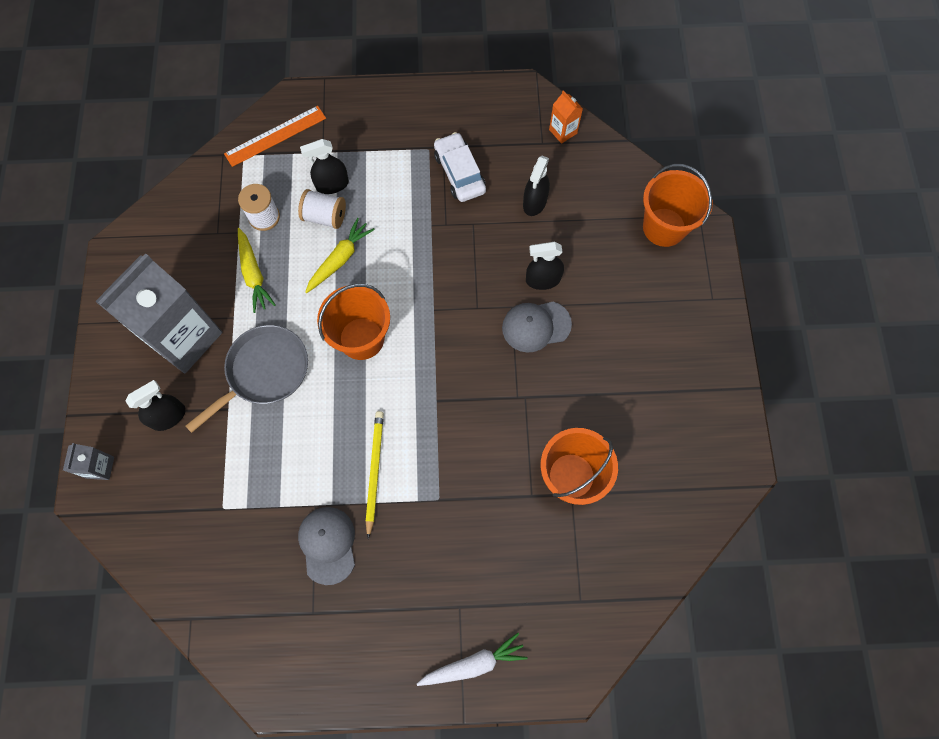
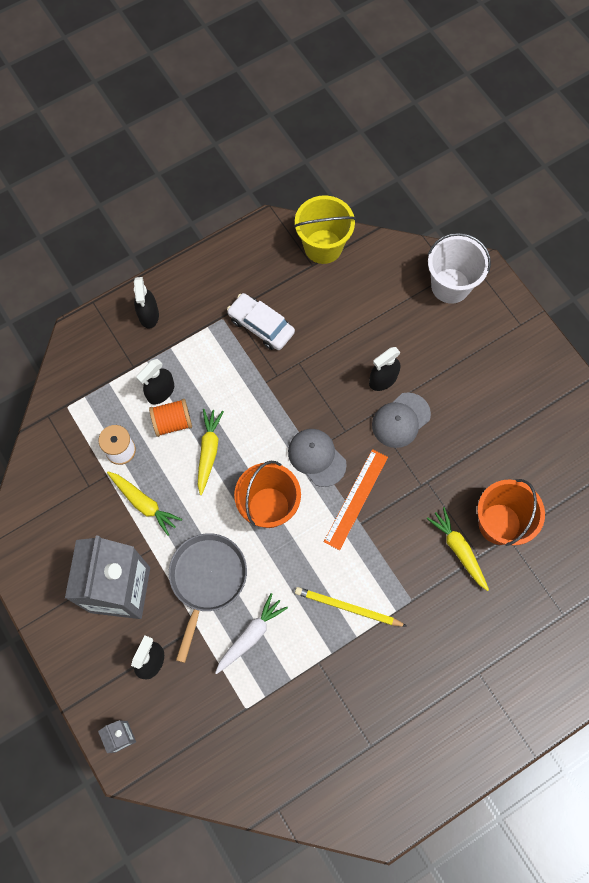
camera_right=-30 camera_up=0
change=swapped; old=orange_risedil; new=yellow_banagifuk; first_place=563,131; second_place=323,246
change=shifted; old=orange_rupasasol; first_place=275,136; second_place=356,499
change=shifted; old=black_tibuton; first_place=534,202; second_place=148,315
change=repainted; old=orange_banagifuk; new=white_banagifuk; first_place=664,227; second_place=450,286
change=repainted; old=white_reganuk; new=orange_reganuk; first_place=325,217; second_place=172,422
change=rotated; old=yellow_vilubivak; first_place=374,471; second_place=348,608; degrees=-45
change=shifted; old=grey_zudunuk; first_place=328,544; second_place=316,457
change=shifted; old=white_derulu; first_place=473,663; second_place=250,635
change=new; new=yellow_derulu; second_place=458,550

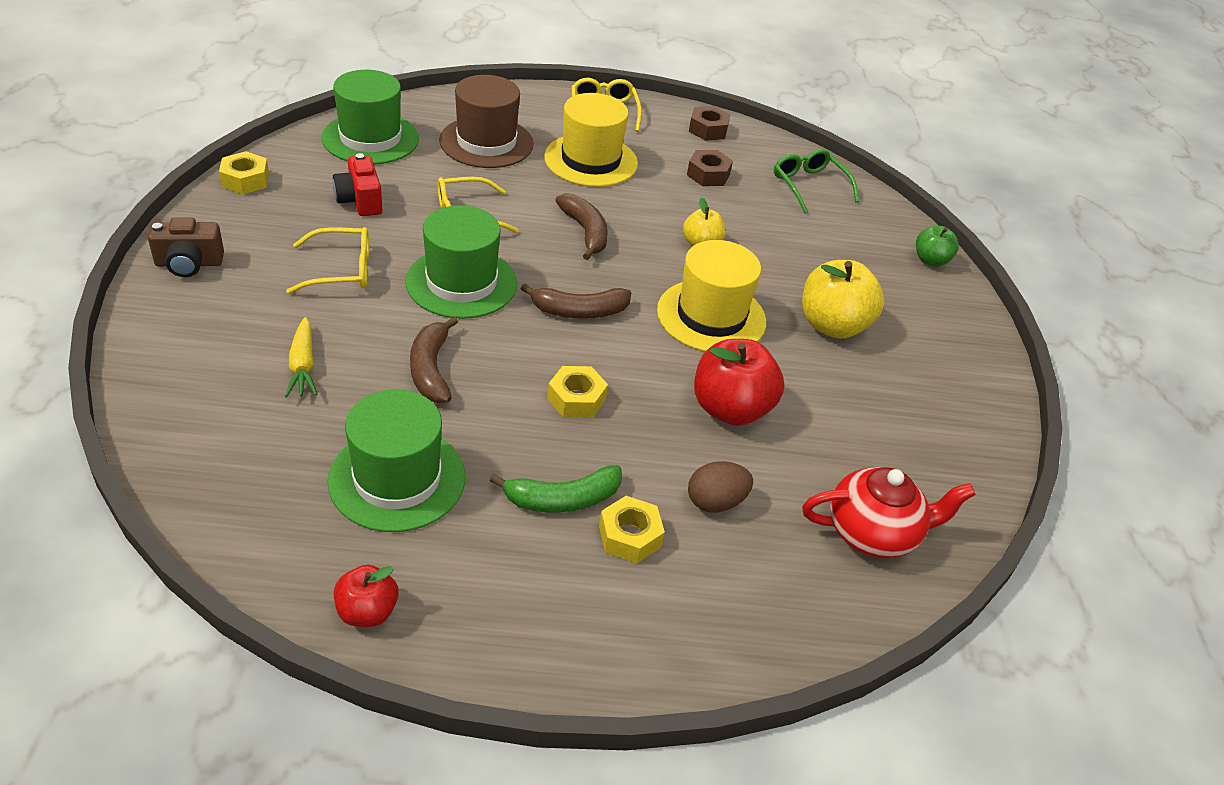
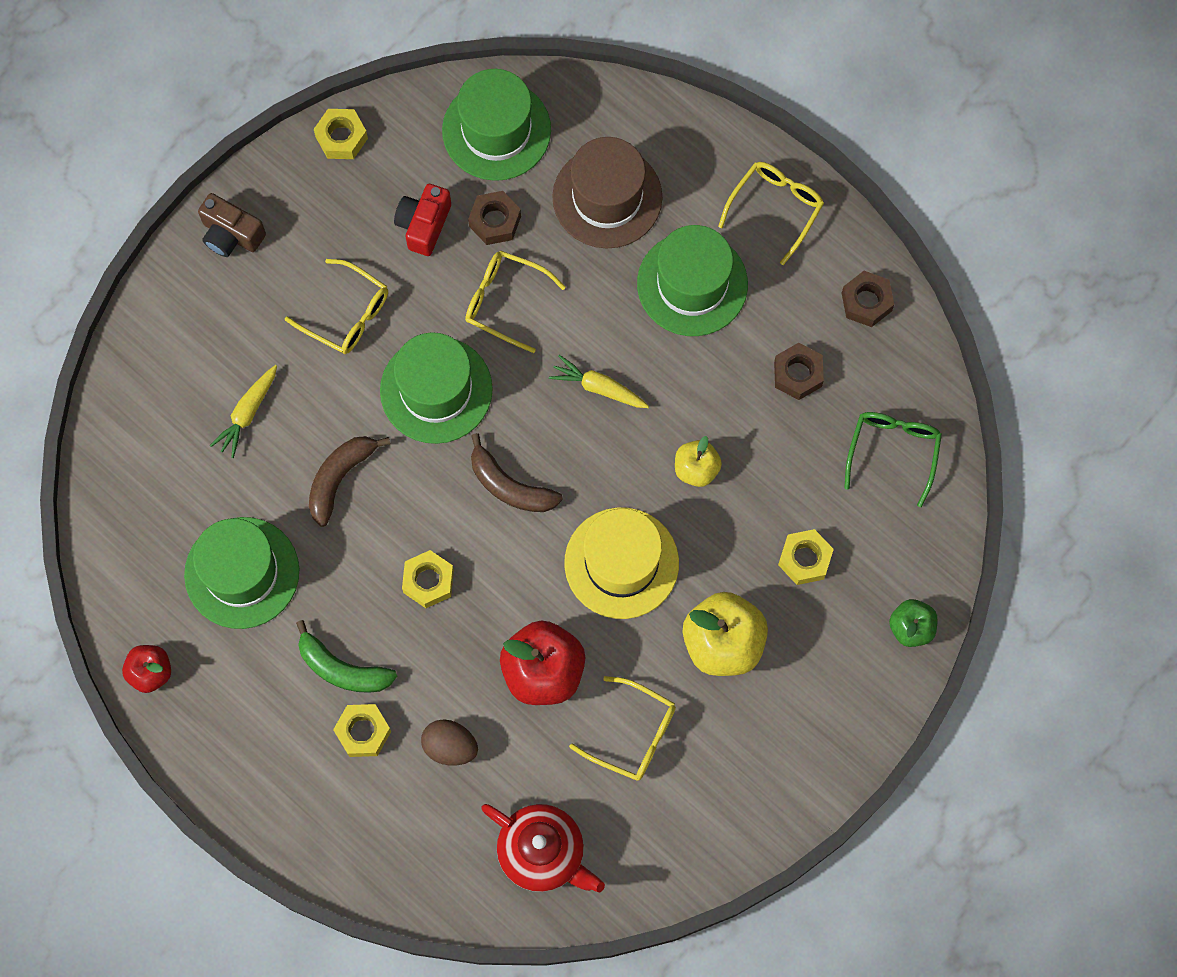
camera_right=45 camera_up=30
change=repainted; old=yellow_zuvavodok; new=green_zuvavodok; first_place=591,160; second_place=692,284
change=swapped; old=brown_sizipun; new=yellow_derulu; first_place=585,232; second_place=599,387
change=new; new=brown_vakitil; second_place=495,221
change=new; new=yellow_vakitil; second_place=804,559
change=new; new=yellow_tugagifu; second_place=632,734

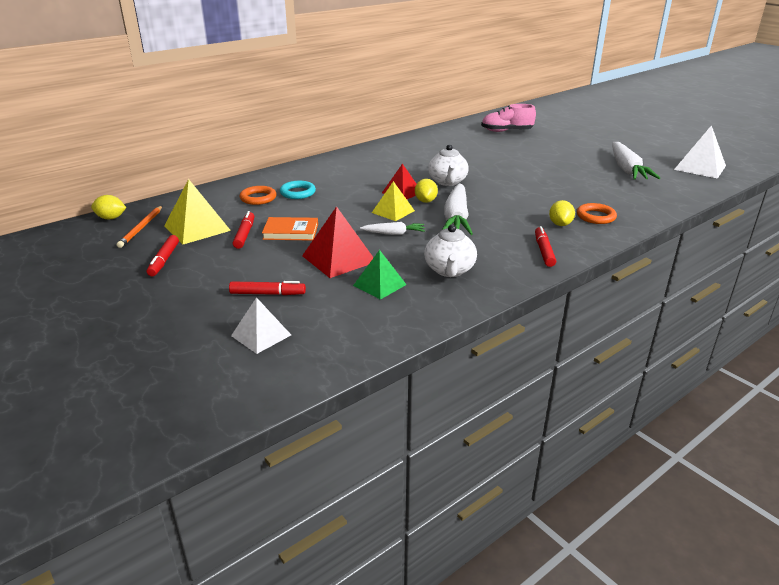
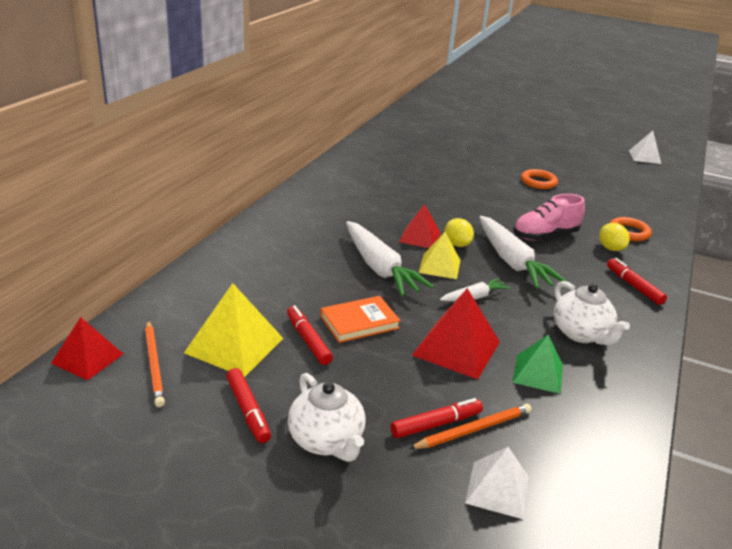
camera_right=-30 camera_up=0
change=shifted; old=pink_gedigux; first_place=506,131; second_place=545,236
change=scaled; old=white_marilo; first_place=699,167; second_place=644,157; factor=0.65
change=shifted; old=white_derulu; first_place=627,169; second_place=379,268
change=shifted; old=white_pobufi; first_place=447,182; second_place=327,441
change=gone; old=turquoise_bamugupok; first_place=298,193
change=shifted; old=orange_bamugupok; first_place=258,198; second_place=538,182
change=swapped; old=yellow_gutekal; new=red_marilo; first_place=111,218; second_place=87,358
change=new; new=orange_vilubivak; second_place=473,429

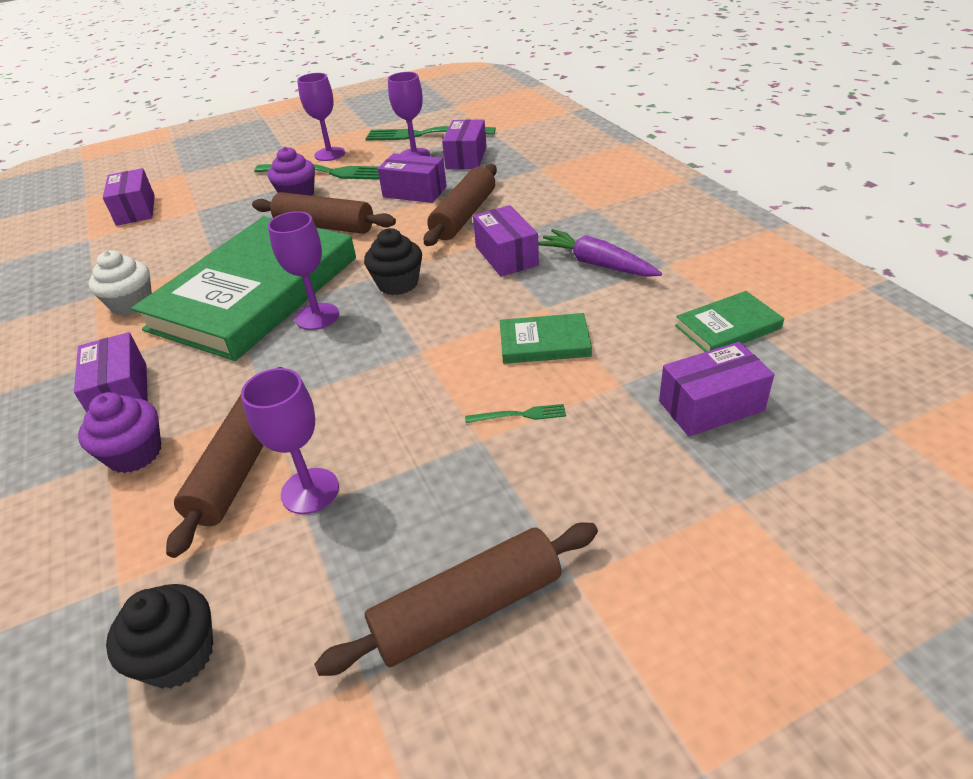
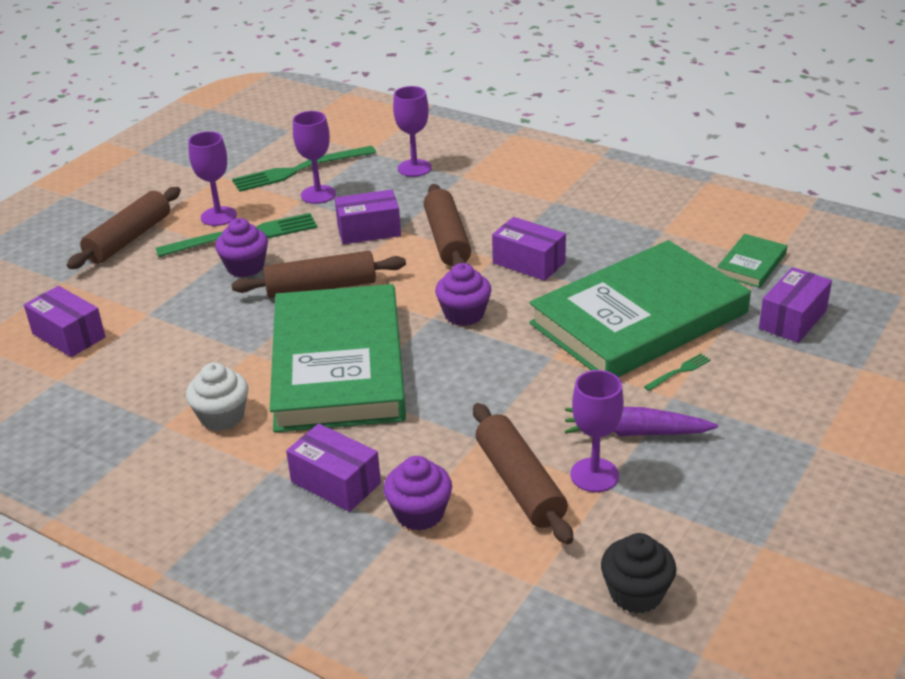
camera_right=-35 camera_up=-5
change=gone; old=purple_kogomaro; first_place=466,158
change=shifted; old=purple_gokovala; first_place=317,316; second_place=414,168
change=repainted; old=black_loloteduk; new=purple_loloteduk; first_place=398,284; second_place=464,314
change=shifted; old=purple_derulu; first_place=596,264; second_place=636,433
change=scaled; old=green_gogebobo; first_place=544,343; second_place=639,318; factor=2.48
change=shifted; old=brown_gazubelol; first_place=468,609; second_place=129,239

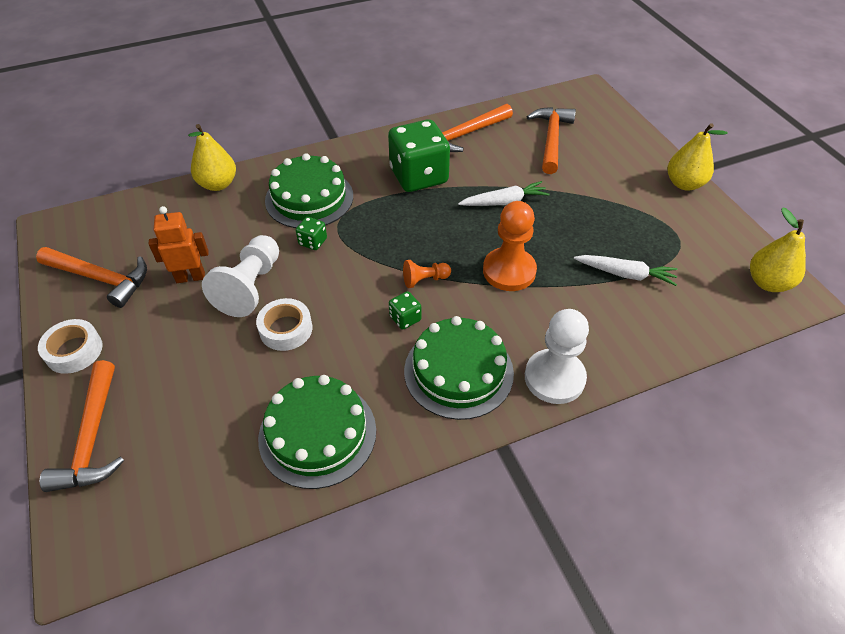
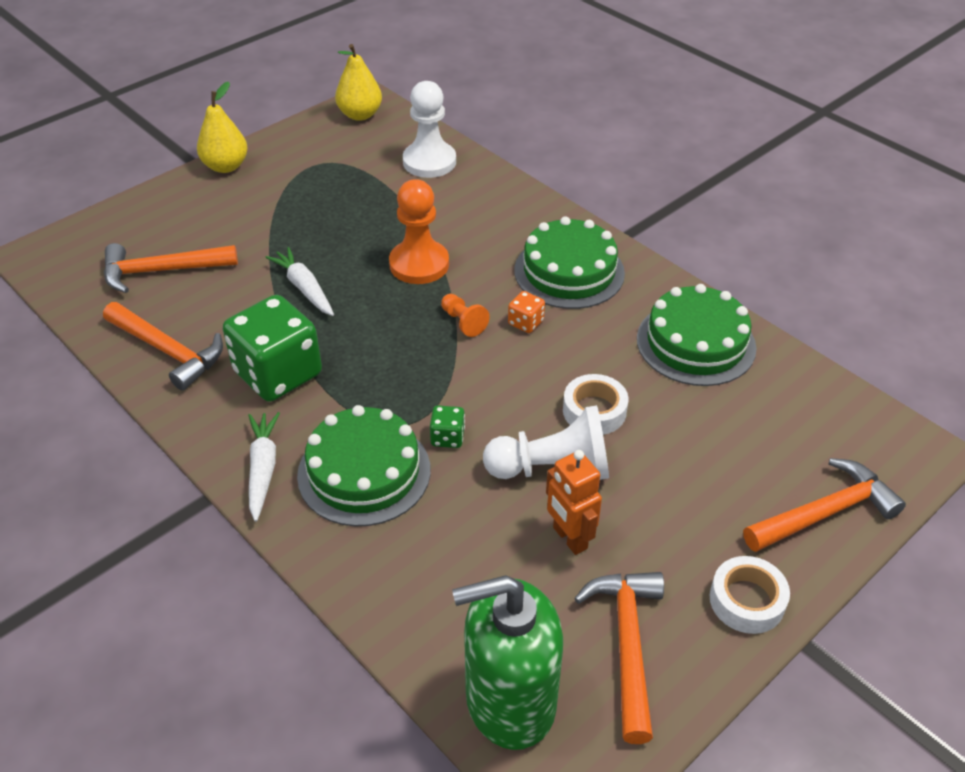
camera_right=-110 camera_up=-5
change=gone; old=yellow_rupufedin; first_place=218,184
change=shifted; old=white_derulu; first_place=625,274; second_place=263,469
change=repainted; old=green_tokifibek; new=orange_tokifibek; first_place=405,318; second_place=525,323
change=shifted; old=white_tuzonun; first_place=554,378; second_place=429,162
change=new; new=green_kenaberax; second_place=509,701

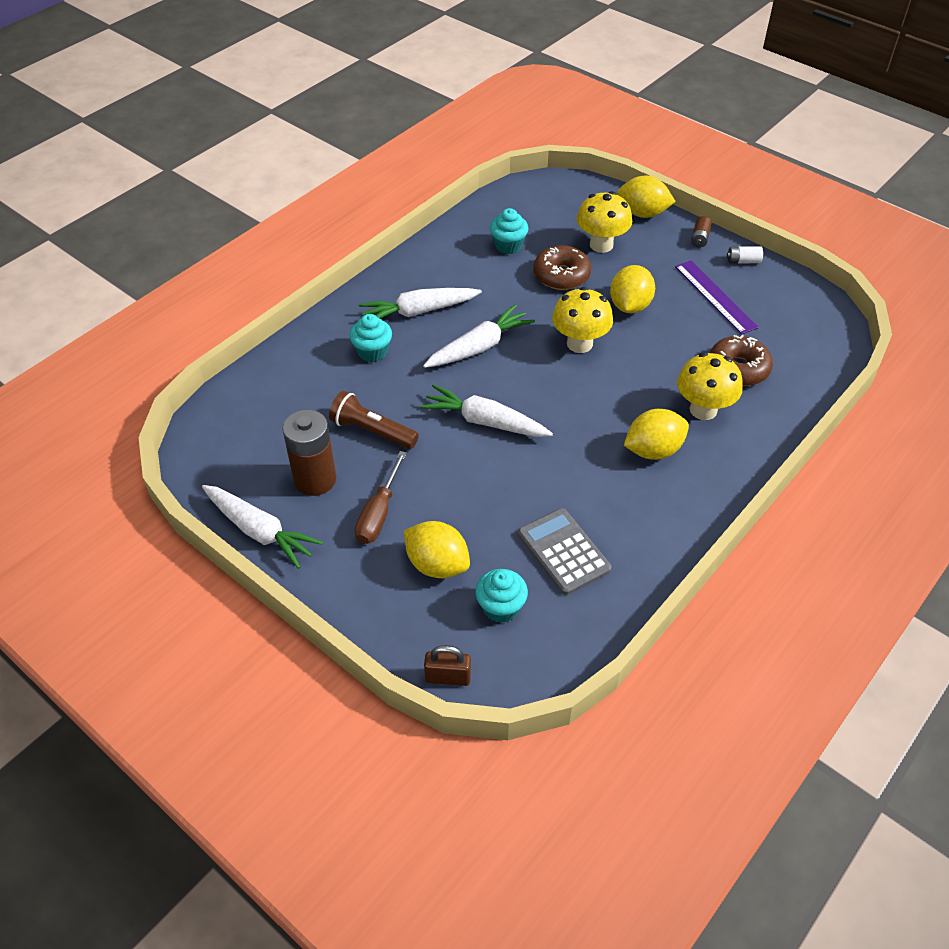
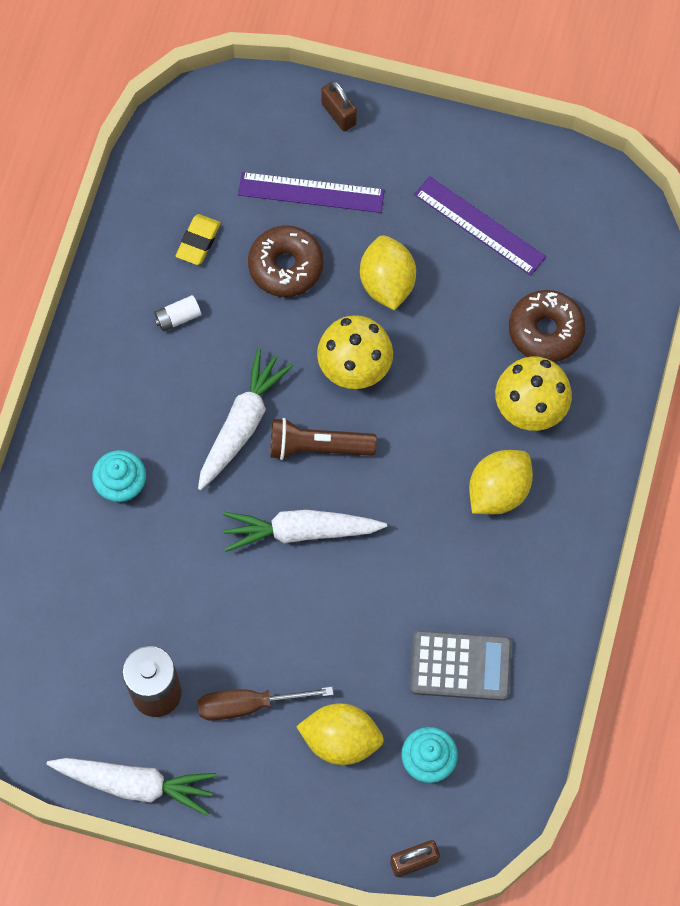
camera_right=-25 camera_up=20
change=swapped; old=yellow_gutekal; new=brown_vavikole; first_place=642,213; second_place=338,114
change=swapped; old=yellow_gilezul; new=purple_rupasasol; first_place=601,245; second_place=311,192
change=swapped; old=turquoise_loloteduk; new=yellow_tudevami; first_place=508,245; second_place=198,241
change=gone; old=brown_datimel; first_place=700,238
change=shifted; old=white_datimel; first_place=743,261; second_place=178,317
change=gone; old=white_derulu; first_place=419,311
change=shifted; old=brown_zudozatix; first_place=372,431; second_place=318,447
change=rotated; old=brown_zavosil; first_place=379,513; second_place=248,705; degrees=90
change=rotated; old=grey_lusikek; first_place=563,552; second_place=460,666; degrees=150

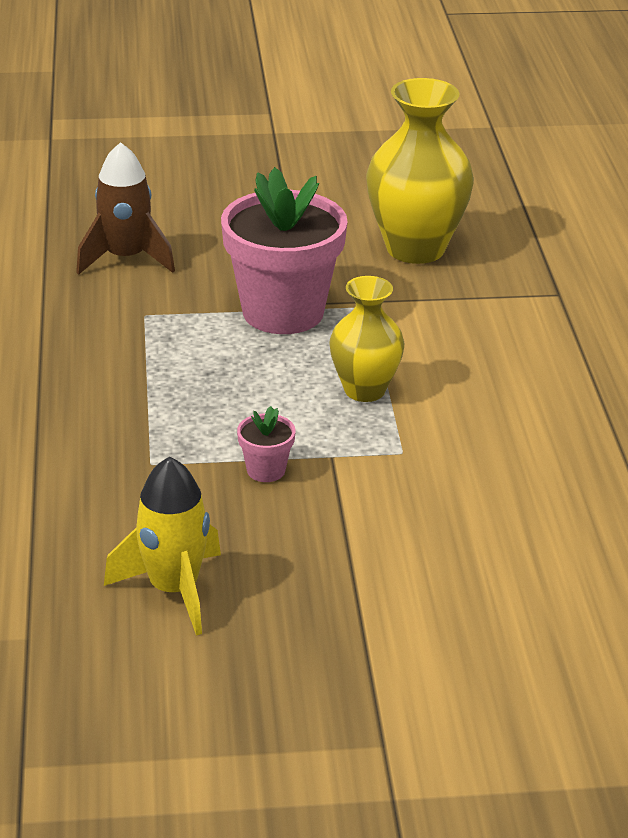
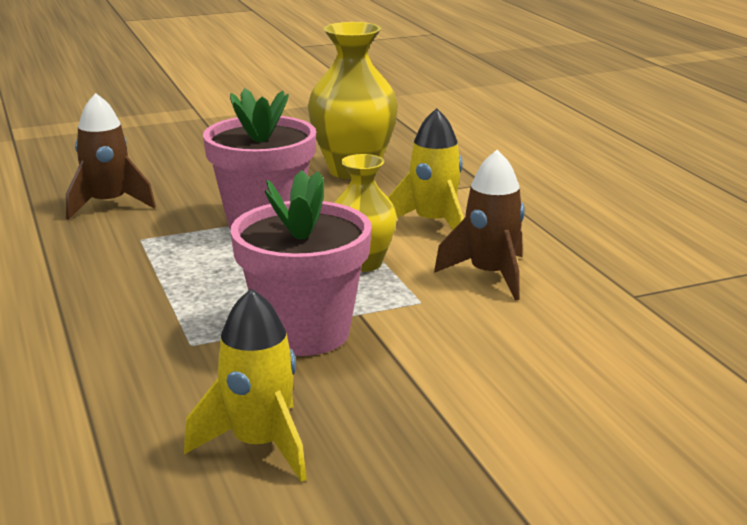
camera_right=-15 camera_up=-10
change=scaled; old=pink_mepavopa; first_place=266,470; second_place=304,333; factor=2.41
change=new; new=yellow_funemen; second_place=433,223
change=new; new=brown_funemen; second_place=490,275

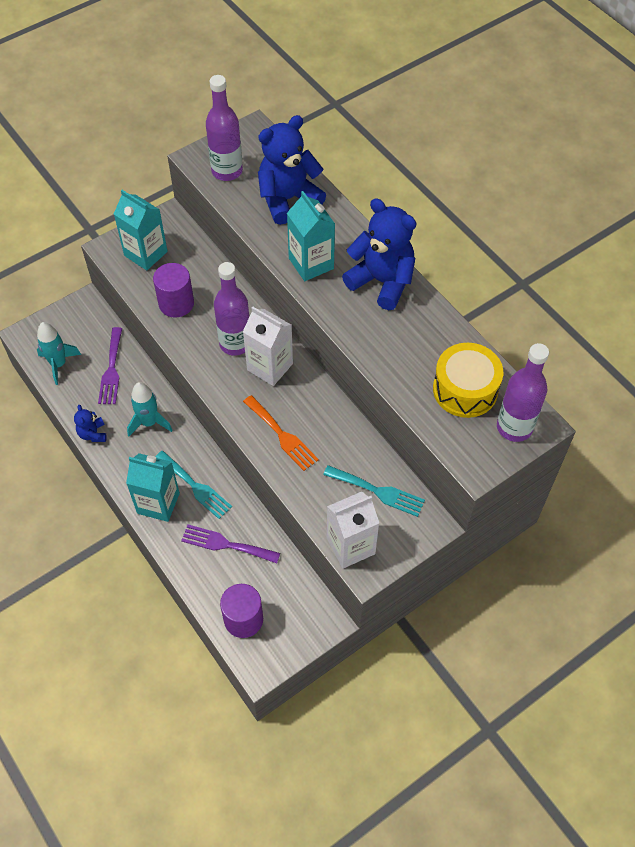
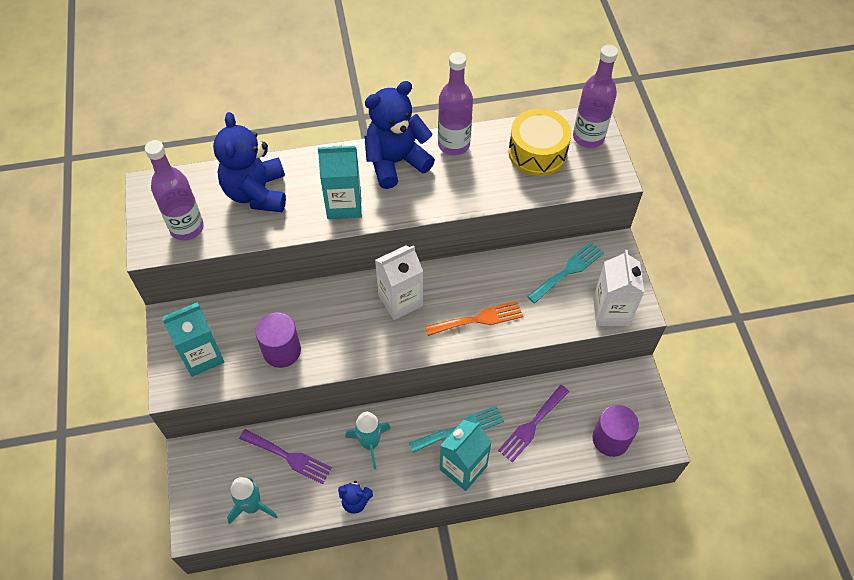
camera_right=-65 camera_up=0
change=shifted; old=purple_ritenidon; first_place=235,343; second_place=454,144

